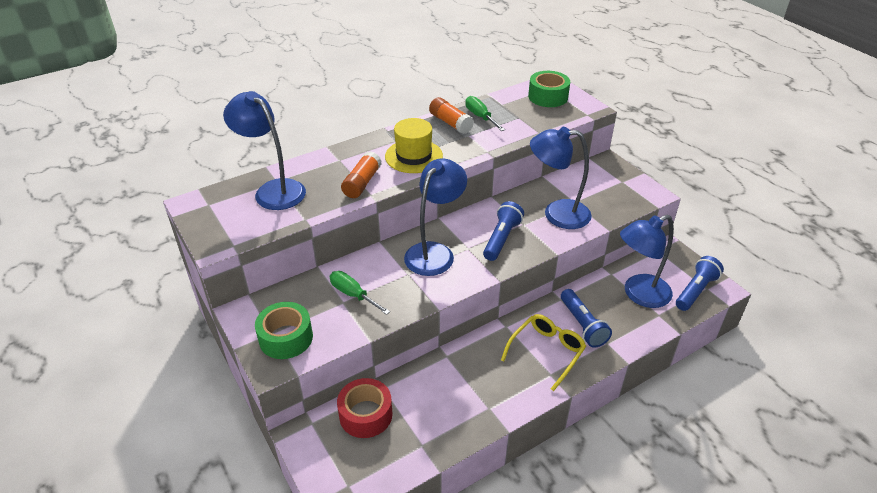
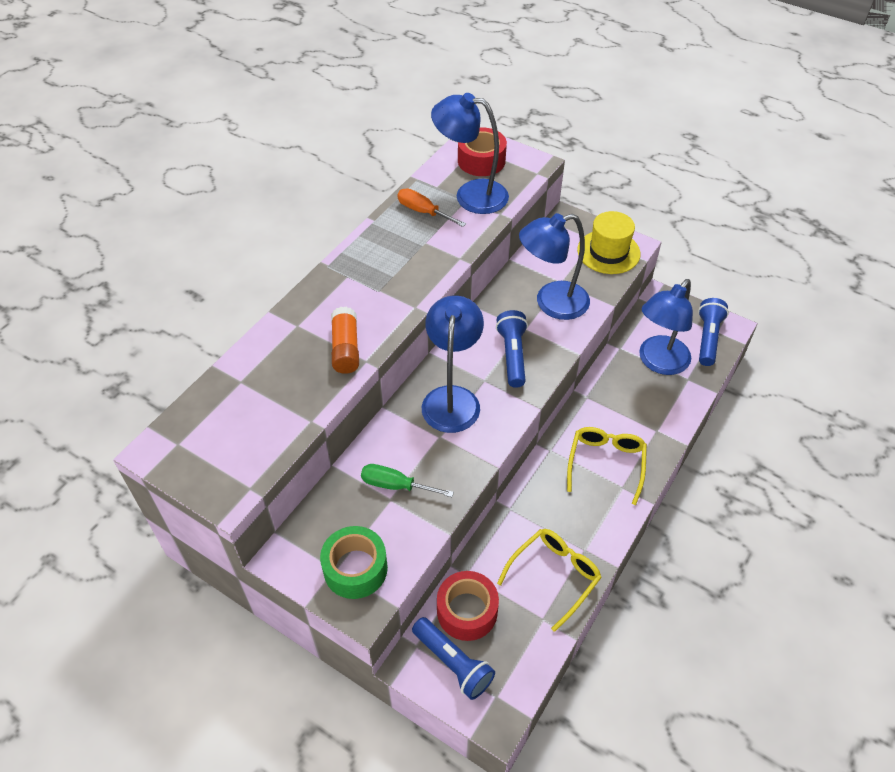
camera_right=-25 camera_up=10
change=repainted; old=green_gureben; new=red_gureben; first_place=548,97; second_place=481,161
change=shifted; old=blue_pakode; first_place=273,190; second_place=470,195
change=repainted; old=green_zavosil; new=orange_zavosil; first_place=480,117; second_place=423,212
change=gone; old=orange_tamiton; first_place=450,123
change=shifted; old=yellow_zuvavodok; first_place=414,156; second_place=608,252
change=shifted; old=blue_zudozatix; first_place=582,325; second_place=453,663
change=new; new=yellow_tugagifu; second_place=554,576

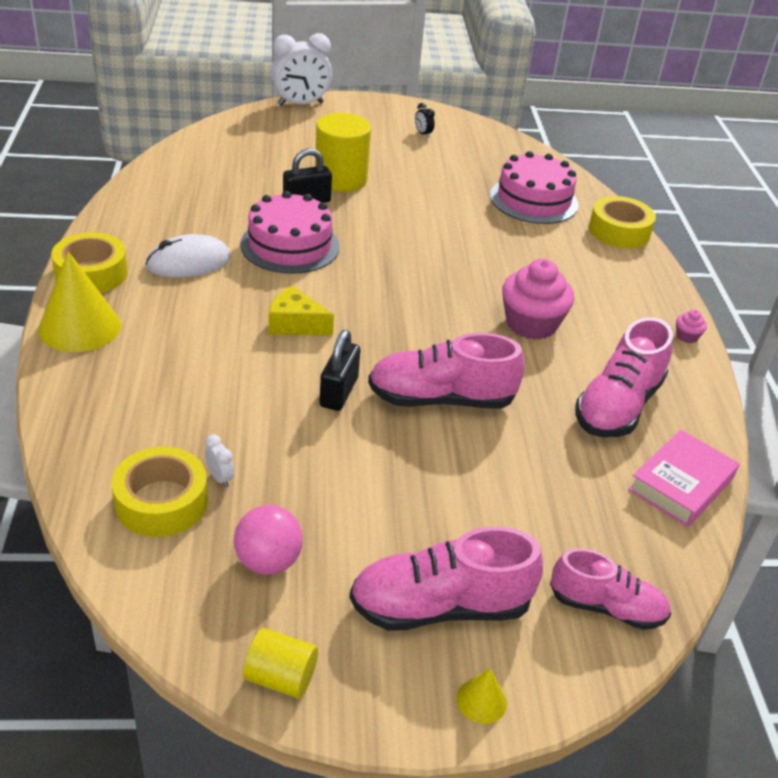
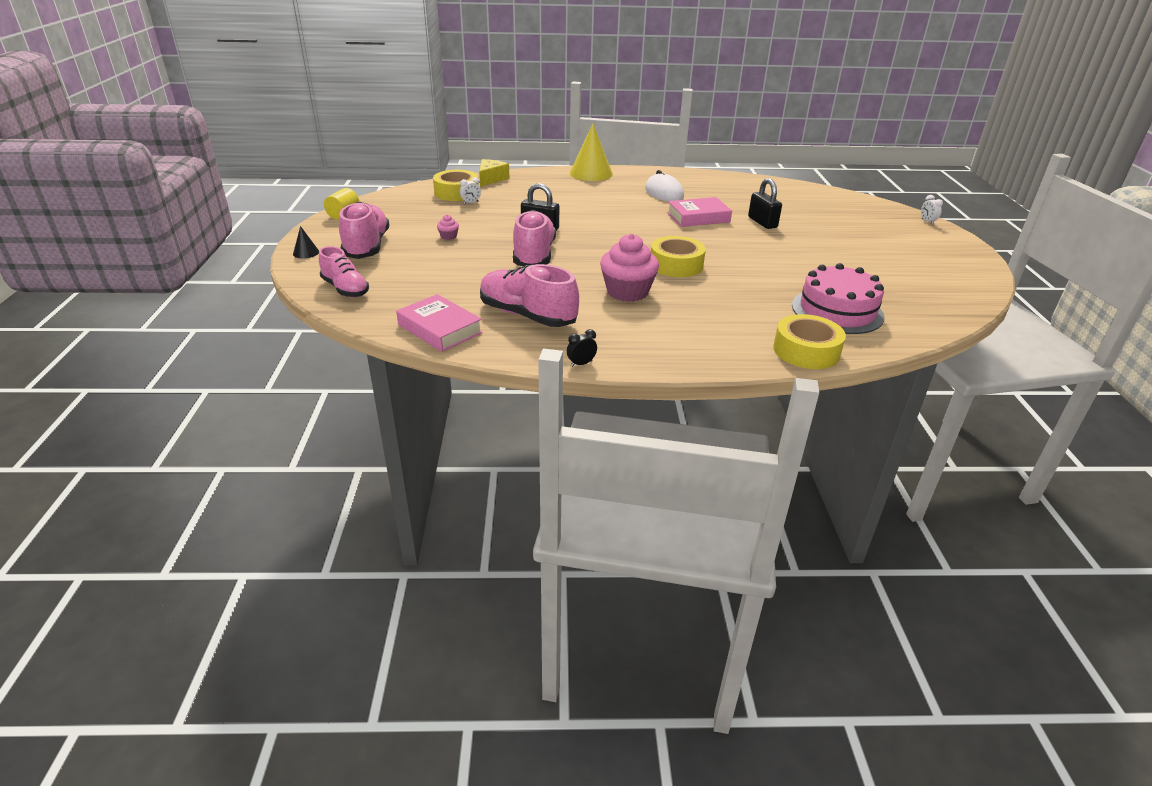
camera_right=95 camera_up=-5
change=scaled; old=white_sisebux; first_place=300,104; second_place=927,221; factor=0.41
change=shifted; old=black_sisebux; first_place=423,134; second_place=581,364
change=gone; old=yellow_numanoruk; first_place=340,179
change=swapped; old=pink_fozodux; new=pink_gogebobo; first_place=290,245; second_place=698,217
change=shifted; old=yellow_gureben; first_place=91,273; second_place=676,265
change=shifted; old=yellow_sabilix; first_place=295,324; second_place=491,179
change=shifted; old=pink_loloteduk; first_place=686,336; second_place=448,236
change=gone; old=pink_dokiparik; first_place=268,561
change=rotated; old=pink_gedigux; first_place=606,607; second_place=345,289; degrees=-60
change=repainted; old=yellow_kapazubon; new=black_kapazubon; first_place=481,700; second_place=306,253

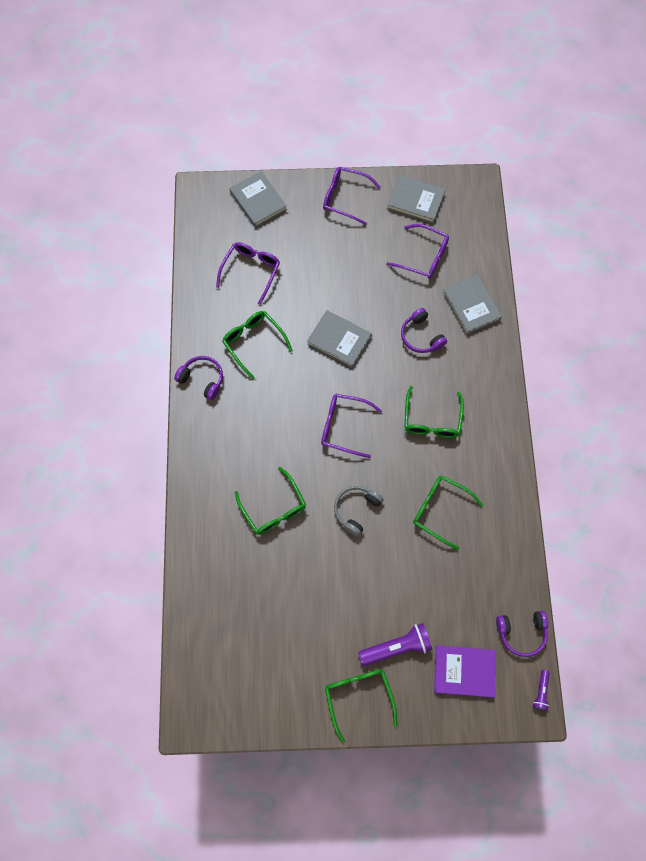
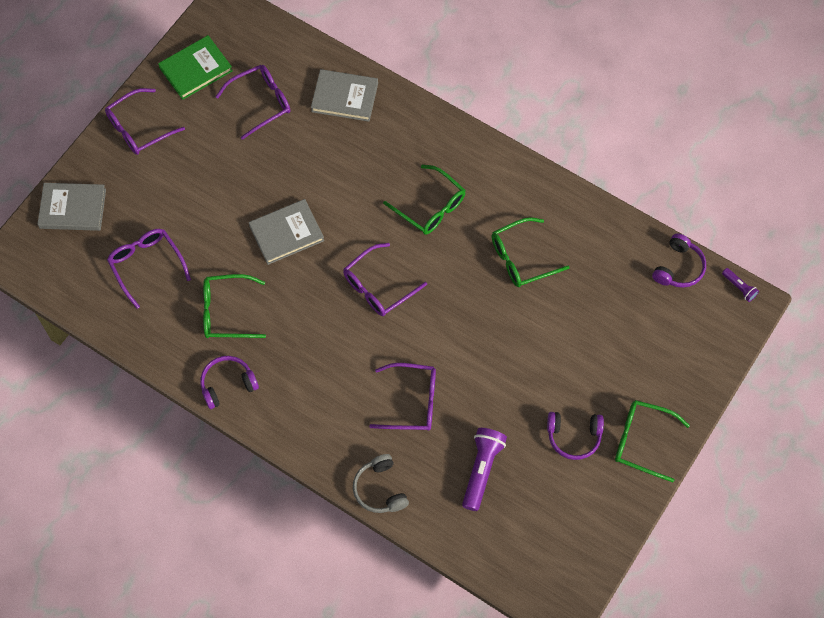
camera_right=-55 camera_up=-5
change=repainted; old=grey_gogebobo; new=green_gogebobo; first_place=415,201; second_place=195,69
change=shifted; old=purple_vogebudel; first_place=421,336; second_place=574,437
change=repainted; old=green_tugagifu; new=purple_tugagifu; first_place=274,508; second_place=412,402
change=shifted; old=grey_vogebudel; first_place=356,510; second_place=380,489
change=shifted; old=purple_zudozatix; first_place=396,647; second_place=481,470
change=gone; old=purple_gogebobo; first_place=464,671

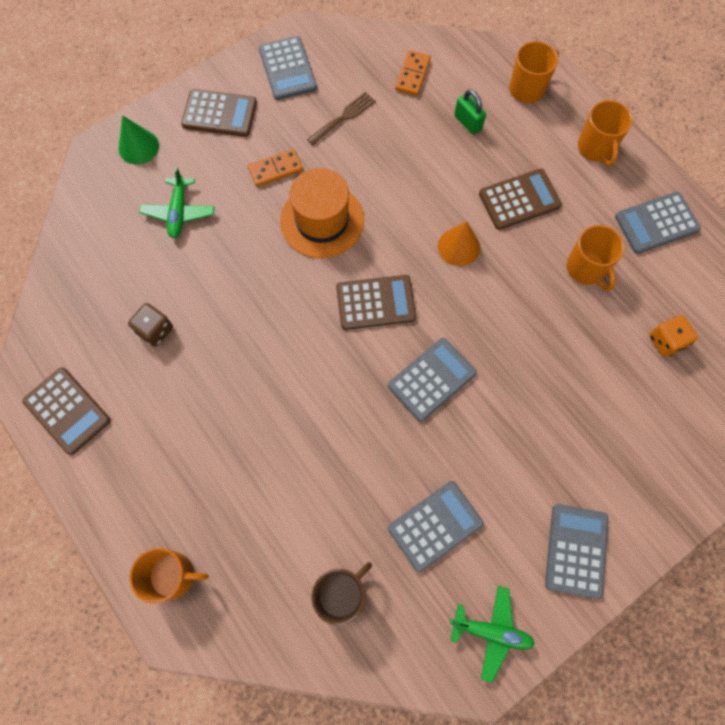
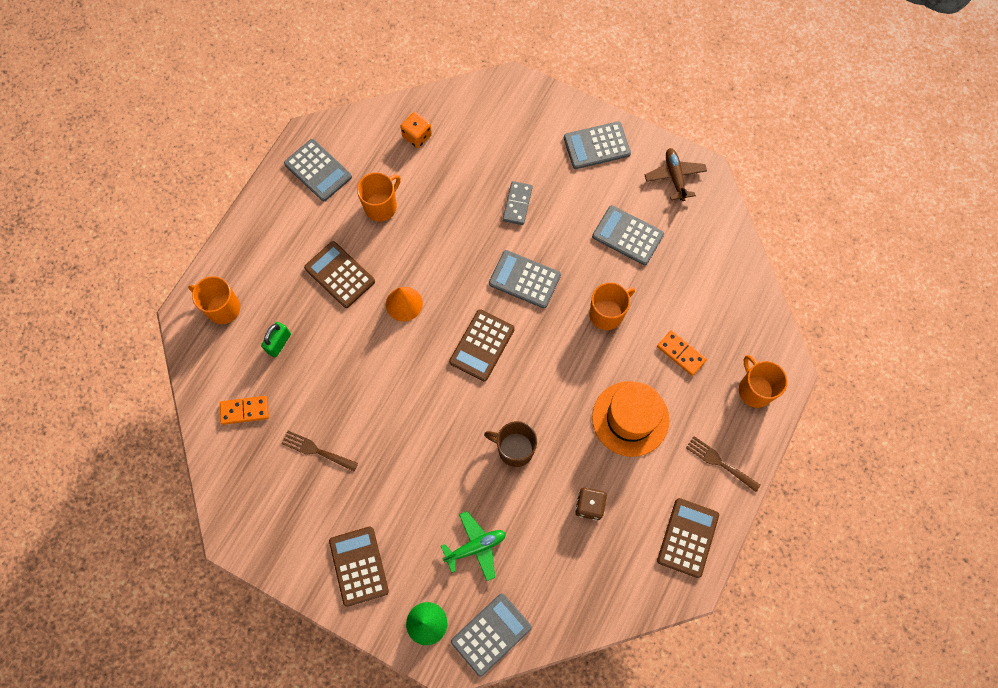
camera_right=-115 camera_up=0
change=shifted; old=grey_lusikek; first_place=287,69; second_place=491,634
change=shifted; old=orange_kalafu; first_place=595,148; second_place=607,314
change=shifted; old=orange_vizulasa; first_place=275,169; second_place=681,353
change=shifted; old=orange_zuvavodok; first_place=322,220; second_place=630,418
change=rotated; old=brown_lusikek; first_place=375,302; second_place=482,345; degrees=-120
change=shifted; old=brown_kalafu; first_place=341,593; second_place=514,449
change=repainted; old=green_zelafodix; new=brown_zelafodix; first_place=491,632; second_place=674,177
change=new; new=grey_vizulasa; second_place=517,204
change=new; new=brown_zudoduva; second_place=719,462

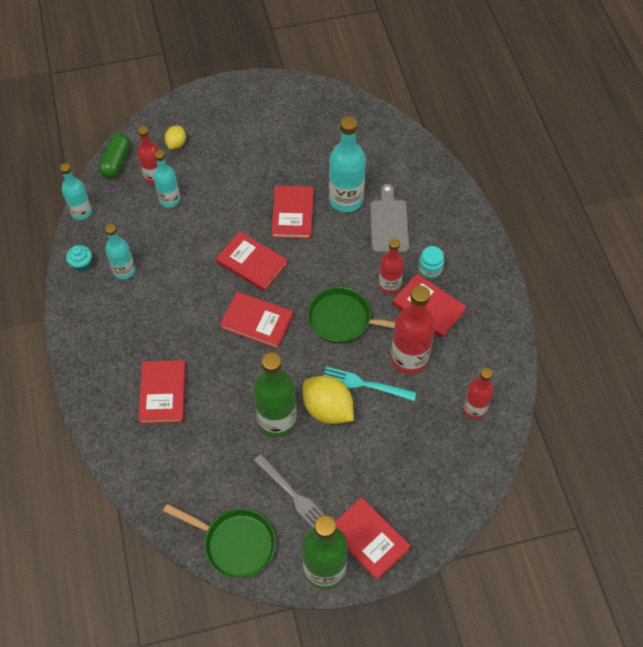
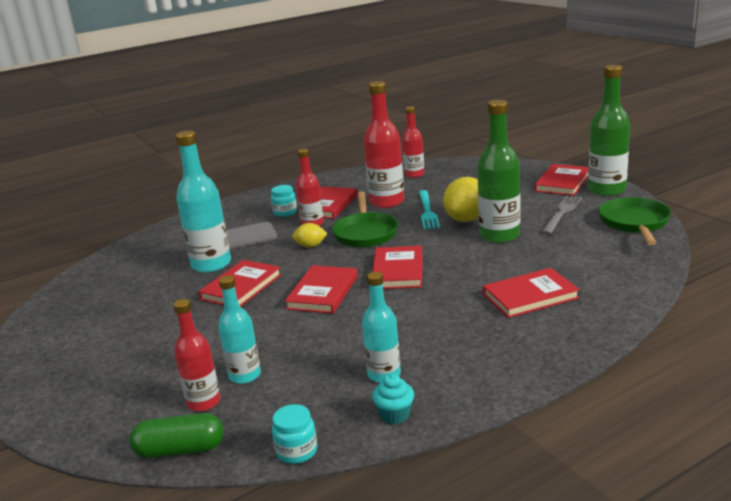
camera_right=-105 camera_up=-35
change=shifted; old=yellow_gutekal; first_place=176,144; second_place=310,246
change=swapped; old=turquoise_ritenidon; new=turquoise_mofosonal; first_place=81,212; second_place=297,451
change=rotated; old=red_gogebobo; first_place=292,214; second_place=241,287; degrees=-45

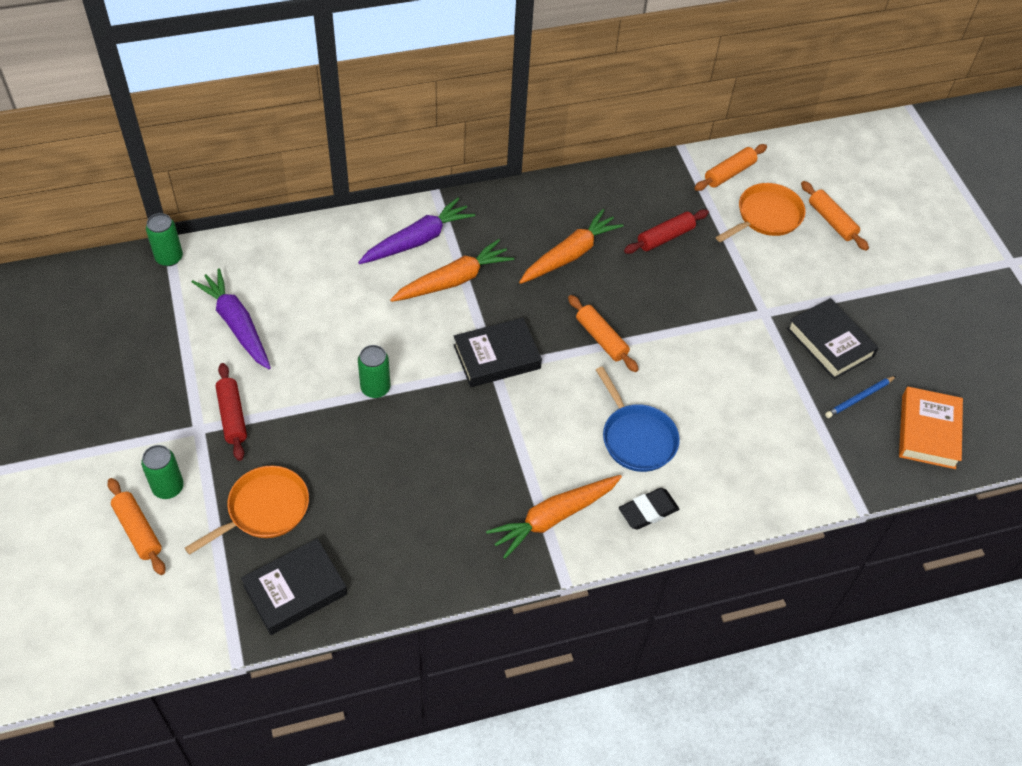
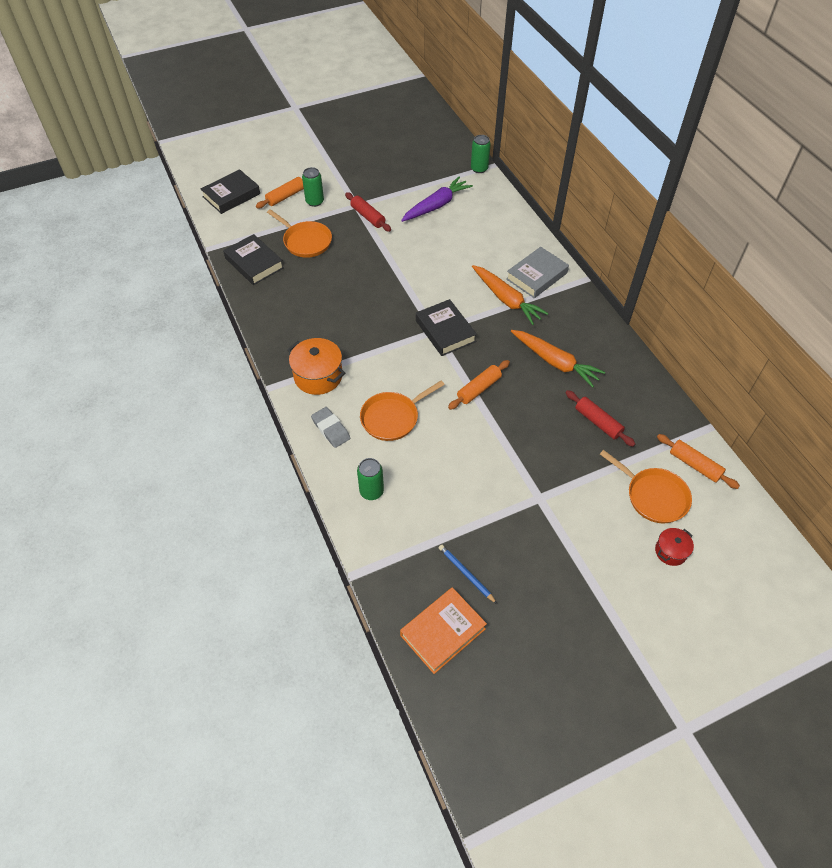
camera_right=85 camera_up=0
change=swapped; old=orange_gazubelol; new=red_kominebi; first_place=832,221; second_place=670,551
change=swapped; old=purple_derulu; new=grey_gogebobo; first_place=417,240; second_place=536,276
change=shifted; old=black_gogebobo; first_place=830,342; second_place=231,195
change=shifted; old=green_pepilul; first_place=375,388; second_place=371,491
change=rotated; old=red_gazubelol; first_place=232,416; second_place=368,216; degrees=75
change=repainted; old=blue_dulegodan; new=orange_dulegodan; first_place=636,438; second_place=392,418
change=rotated; old=orange_gogebobo; first_place=928,431; second_place=442,632; degrees=-45
change=swapped; old=orange_derulu; new=orange_kominebi; first_place=553,517; second_place=318,376
change=repainted; old=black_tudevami; new=grey_tudevami; first_place=648,511; second_place=331,429

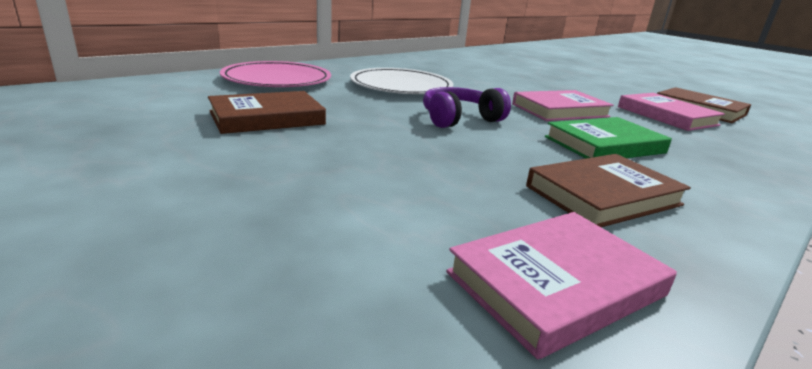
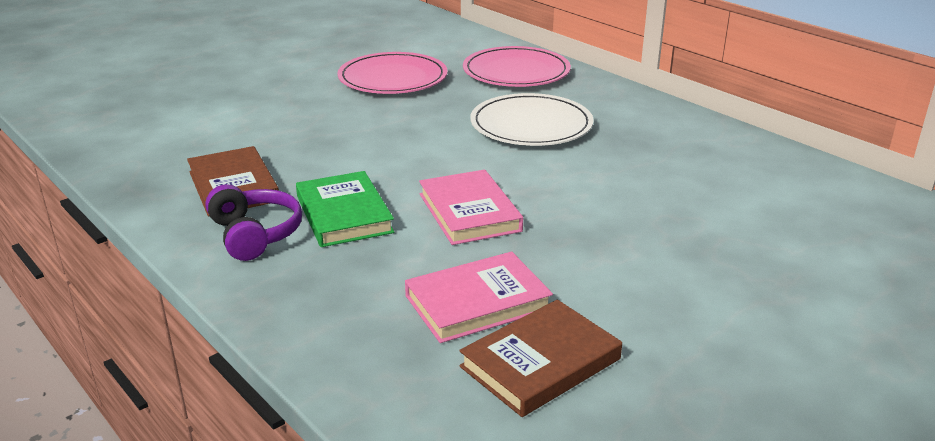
camera_right=95 camera_up=5
change=shifted; old=purple_vogebudel; first_place=460,119; second_place=254,234
change=swapped; old=brown_gogebobo; new=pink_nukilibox; first_place=267,118; second_place=393,78
change=gone; old=pink_gogebobo; first_place=556,284

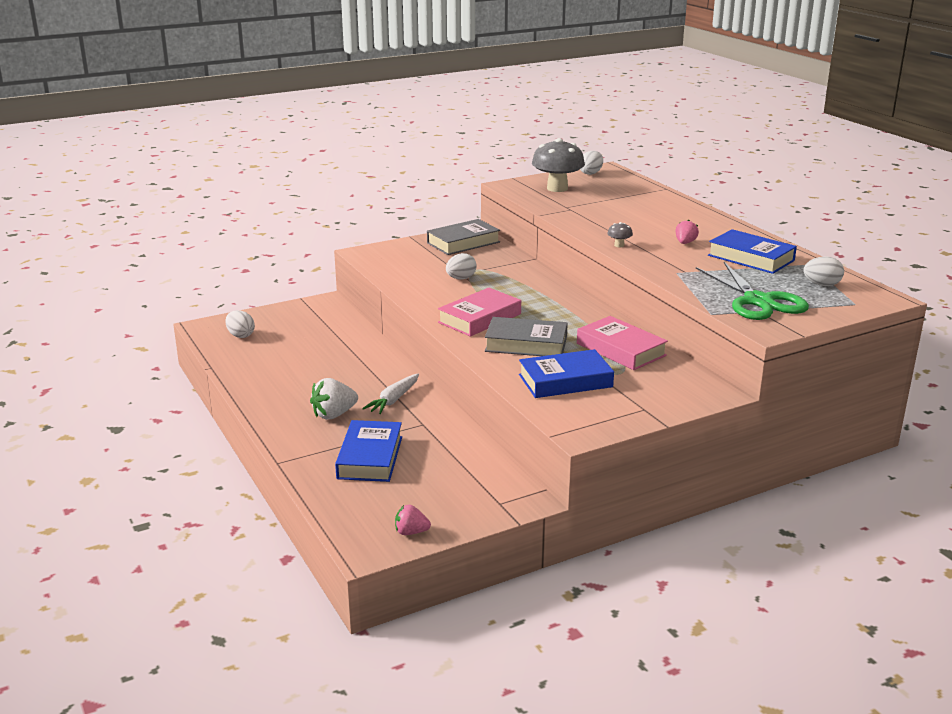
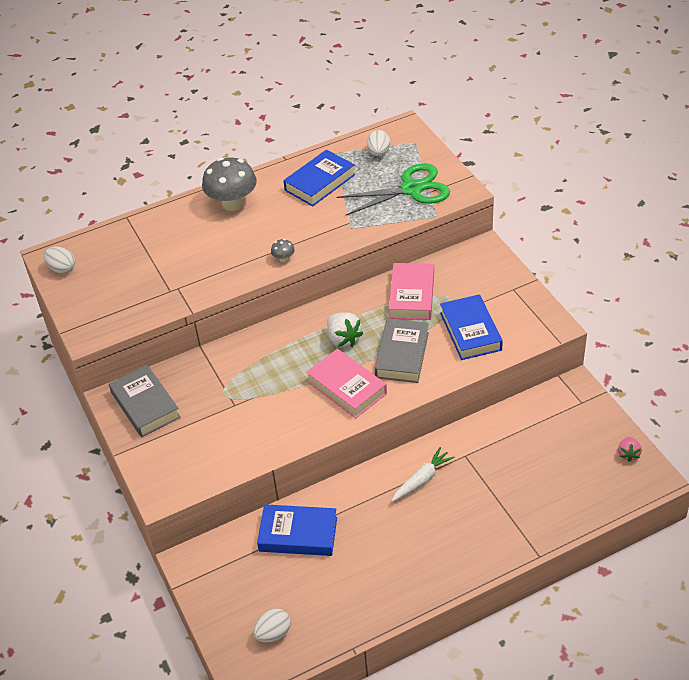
camera_right=-85 camera_up=20
change=shifted; old=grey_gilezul; first_place=557,188; second_place=232,203
change=gone; old=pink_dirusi; first_place=685,243
change=gone; old=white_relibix; first_place=461,278
change=rotated; old=pink_gogebobo; first_place=621,349; second_place=412,296; degrees=-45
change=rotated; old=white_derulu; first_place=393,400; second_place=422,479; degrees=-75
change=shifted; old=white_dirusi; first_place=334,415; second_place=343,339
change=shifted; old=blue_gogebobo; first_place=370,457; second_place=298,534

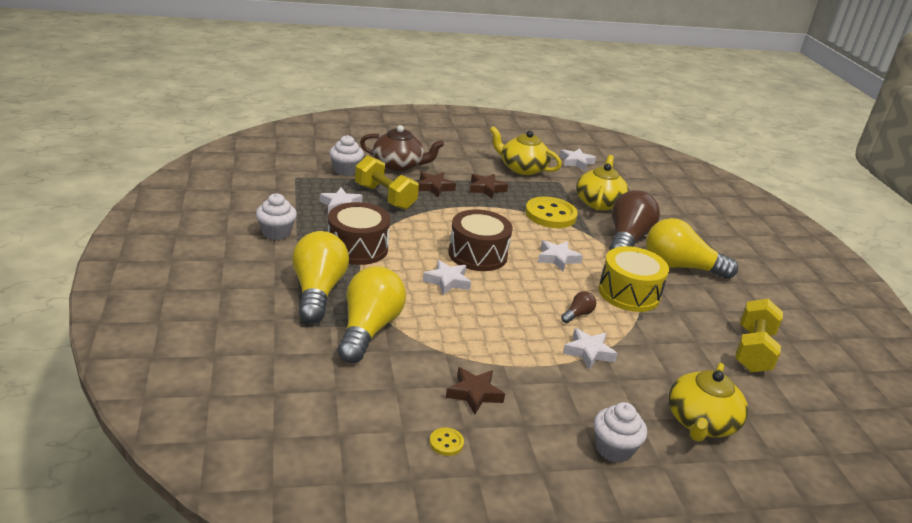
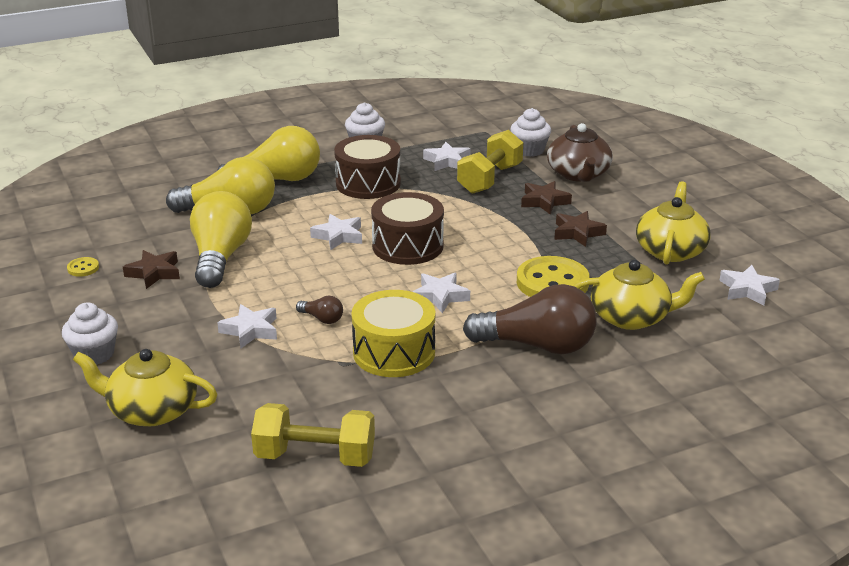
camera_right=80 camera_up=0
change=shifted; old=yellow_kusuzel; first_place=680,267; second_place=220,257

